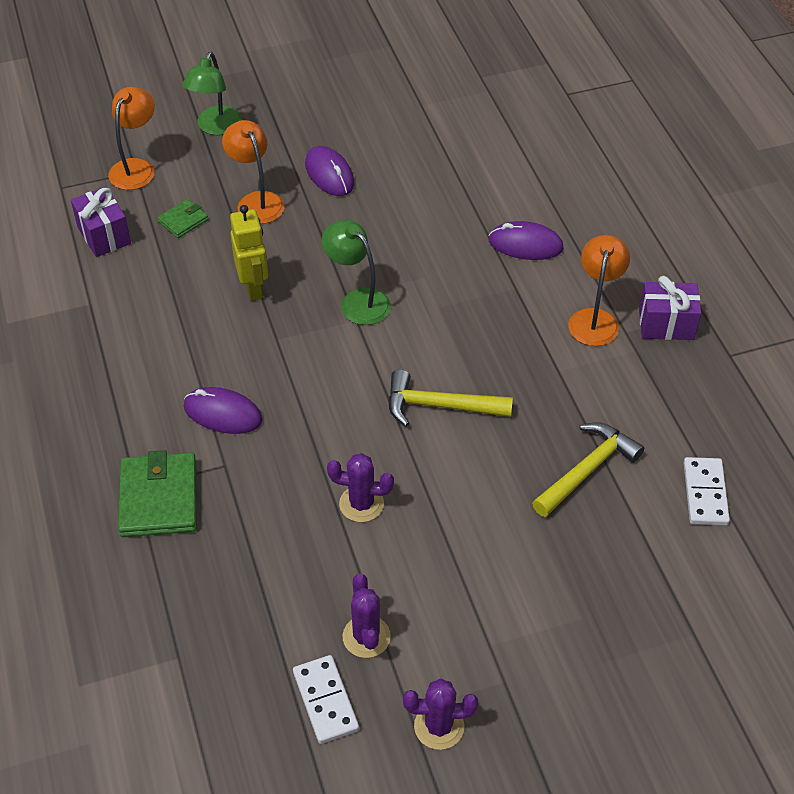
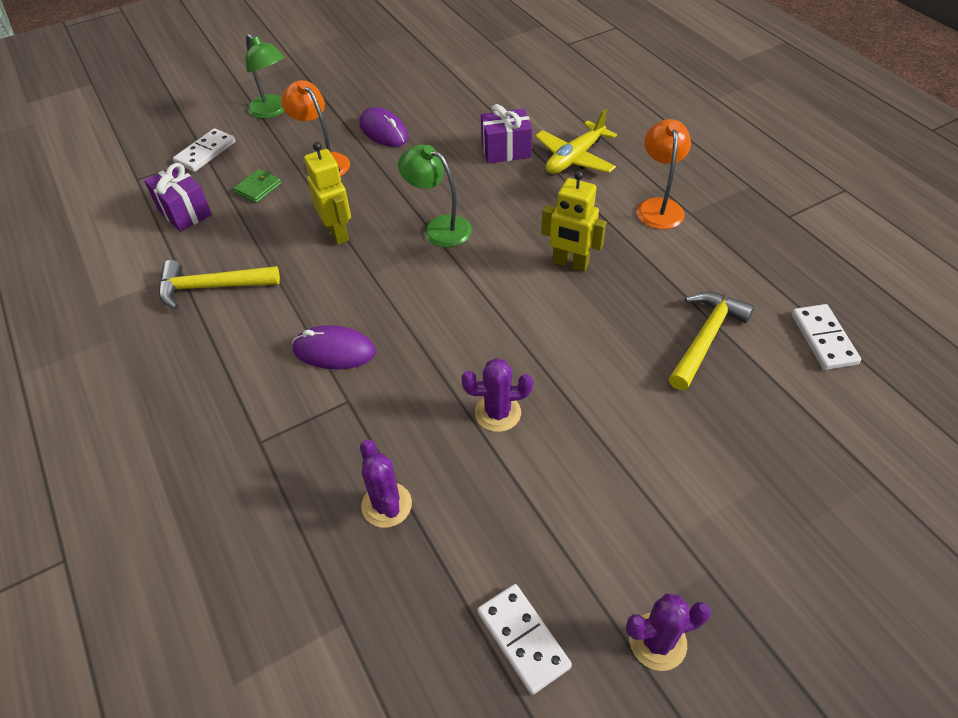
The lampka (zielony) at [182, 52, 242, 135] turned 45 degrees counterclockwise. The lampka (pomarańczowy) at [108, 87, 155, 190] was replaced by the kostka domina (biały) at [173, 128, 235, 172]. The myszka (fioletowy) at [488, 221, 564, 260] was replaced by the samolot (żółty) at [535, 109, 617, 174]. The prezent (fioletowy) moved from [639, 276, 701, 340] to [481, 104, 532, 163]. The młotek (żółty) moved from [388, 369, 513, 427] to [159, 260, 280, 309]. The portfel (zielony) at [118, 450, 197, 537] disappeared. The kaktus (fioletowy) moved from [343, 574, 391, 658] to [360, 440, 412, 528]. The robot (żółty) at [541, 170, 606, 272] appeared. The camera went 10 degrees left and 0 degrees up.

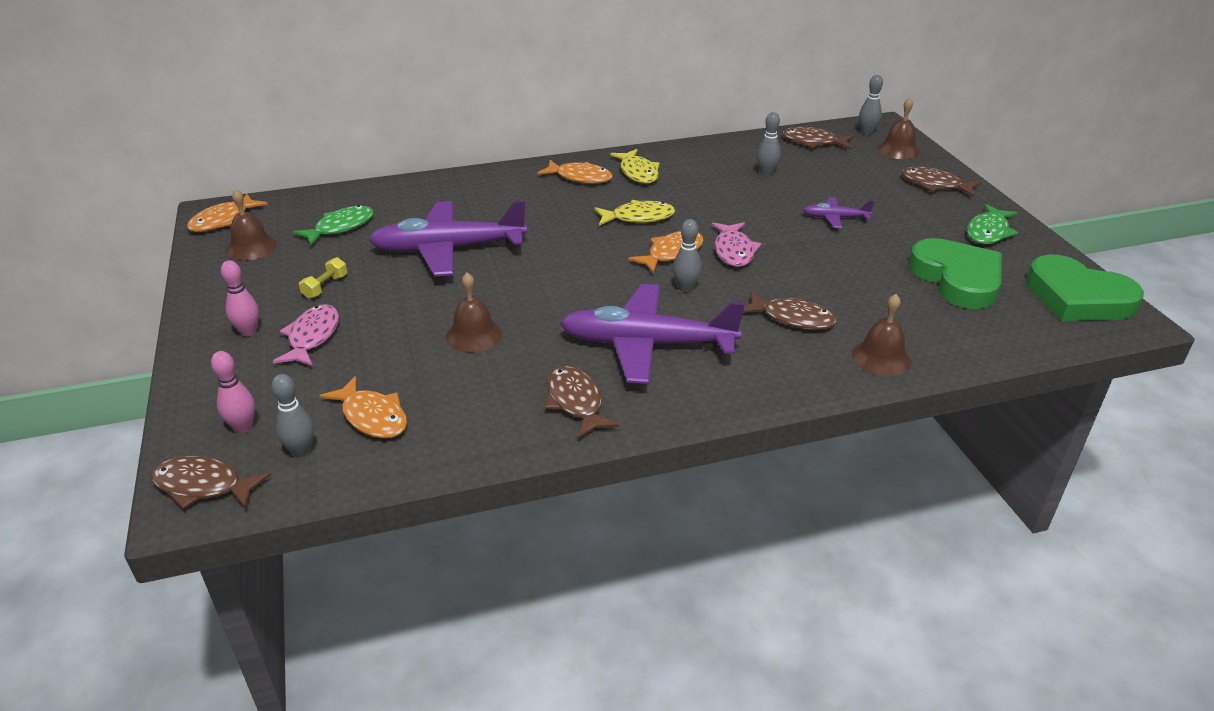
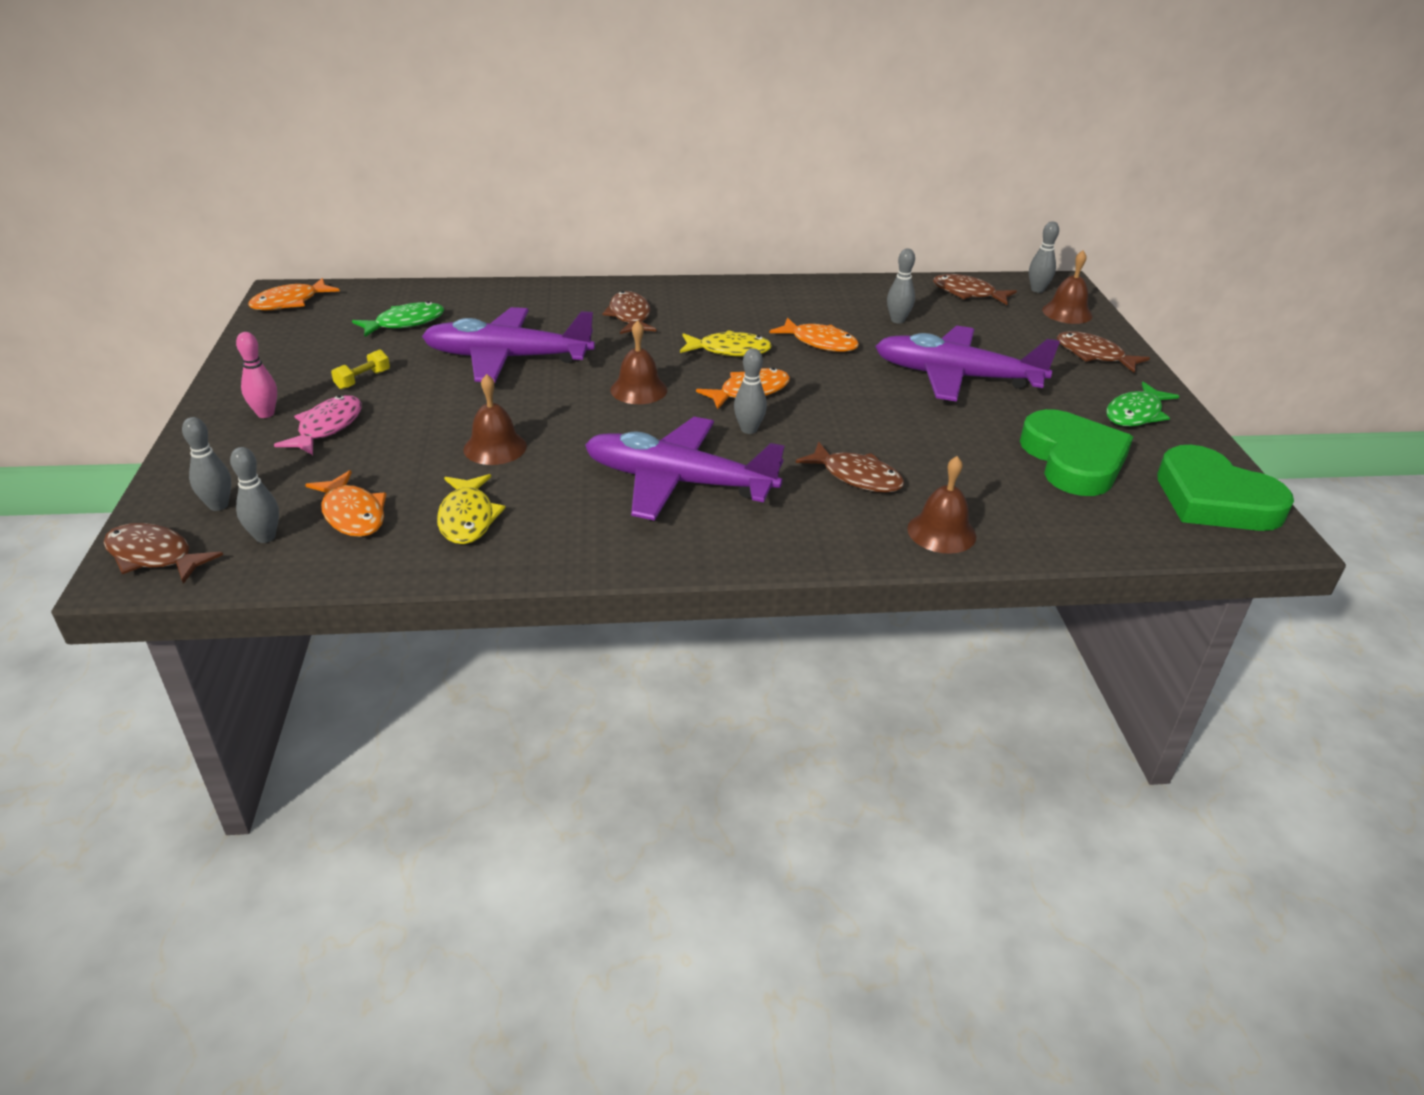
The ryba (żółty) moved from [610, 149, 660, 184] to [437, 474, 506, 544]. The ryba (pomarańczowy) moved from [537, 160, 613, 184] to [769, 317, 859, 352]. The dzwonek (brązowy) moved from [226, 189, 277, 261] to [610, 320, 667, 404]. The samolot (fioletowy) at [803, 197, 874, 228] changed to 2.18 times the size. The ryba (różowy) at [712, 222, 761, 267] disappeared. The kręgiel (różowy) at [211, 351, 255, 433] became the kręgiel (szary) at [182, 417, 231, 511]. The ryba (brązowy) moved from [545, 366, 620, 439] to [602, 291, 656, 334]. The camera went 10 degrees right and 0 degrees up.

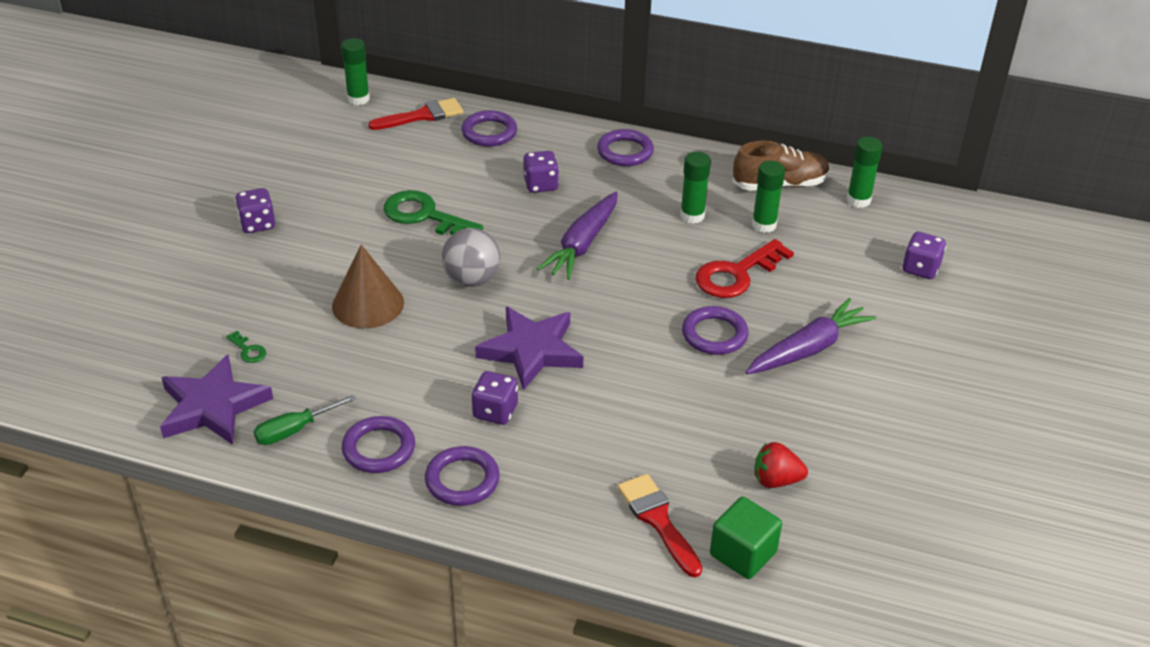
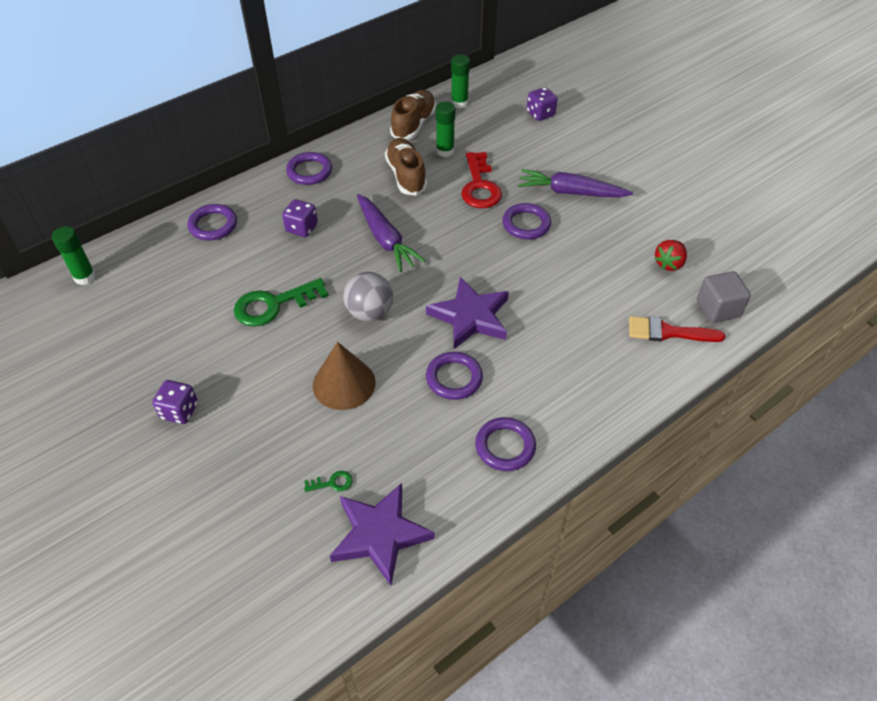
The pędzel (czerwony) at [368, 98, 463, 130] disappeared. The klej w sztyfcie (zielony) at [680, 151, 711, 224] was replaced by the but (brązowy) at [385, 138, 427, 196]. The marchewka (fioletowy) at [746, 298, 876, 374] turned 75 degrees counterclockwise. The kostka do gry (fioletowy) at [471, 371, 518, 425] disappeared. The śrubokręt (zielony) at [253, 395, 356, 445] disappeared. The pierścień (fioletowy) moved from [425, 446, 500, 506] to [426, 352, 483, 400]. The sześcian (zielony) at [710, 497, 782, 579] became the sześcian (szary) at [697, 271, 751, 323]. The camera went 55 degrees left and 10 degrees up.

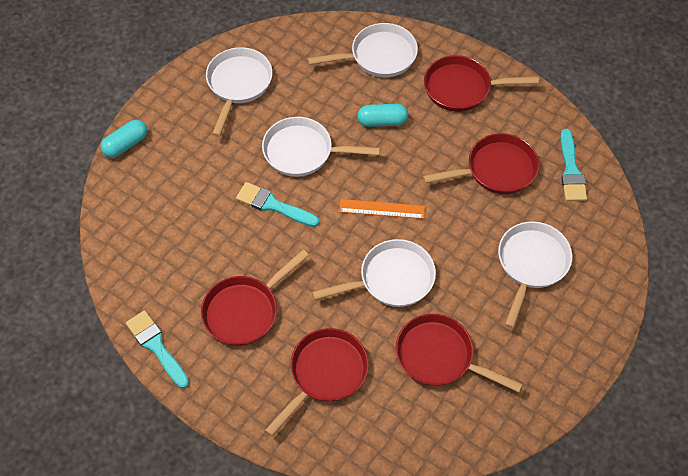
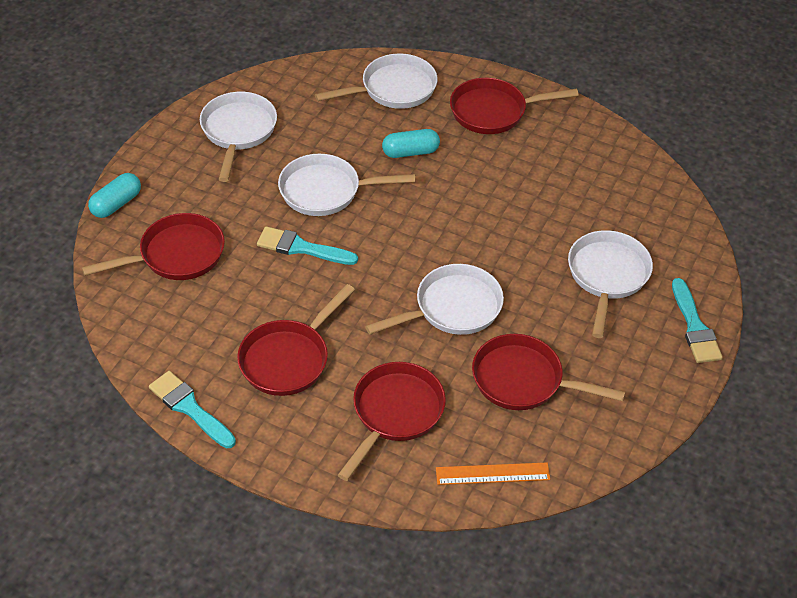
The pędzel (turkusowy) moved from [560, 129, 587, 201] to [672, 278, 723, 363]. The patelnia (czerwony) moved from [423, 133, 539, 194] to [82, 213, 225, 280]. The linijka (pomarańczowy) moved from [339, 199, 425, 219] to [436, 462, 550, 485]. The camera went 10 degrees left and 10 degrees down.

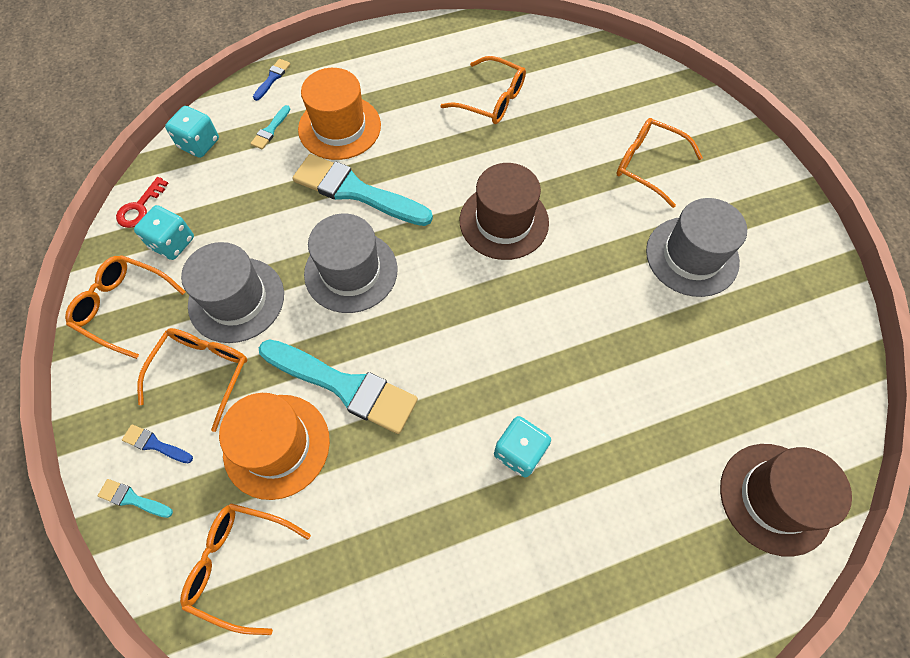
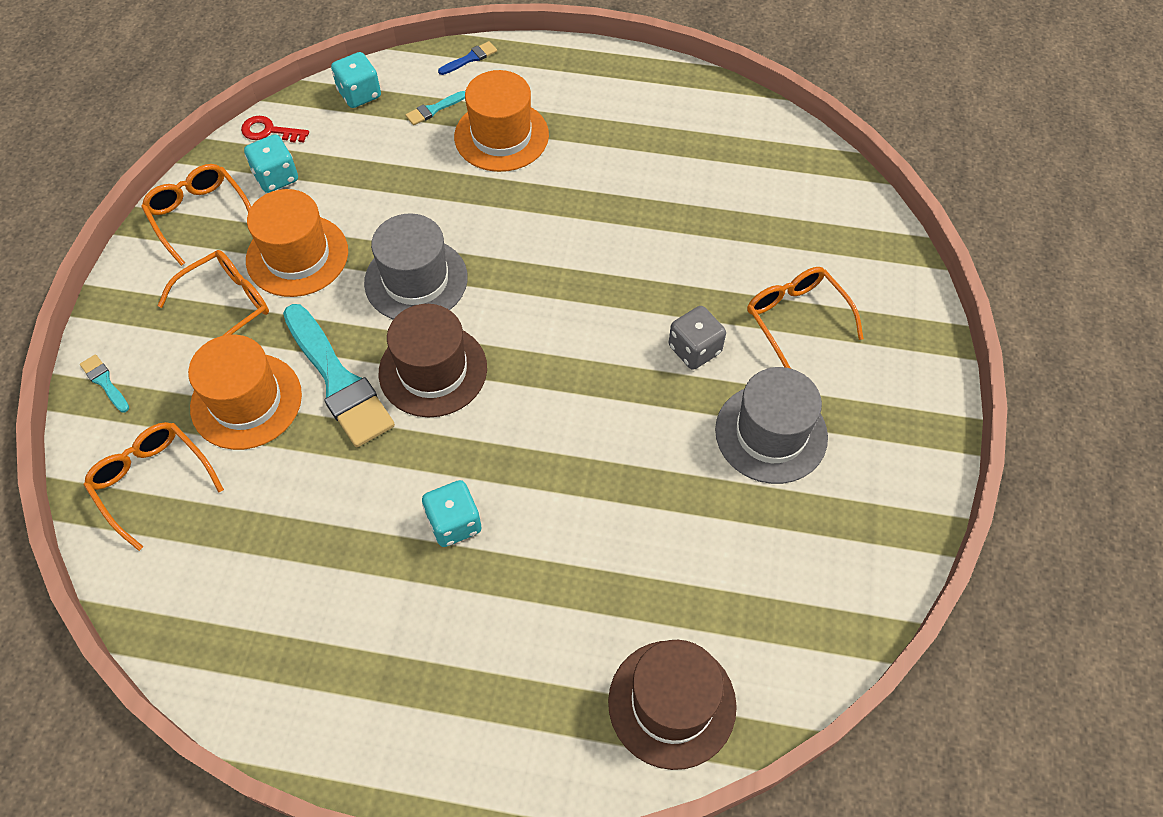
The okulary (pomarańczowy) at [440, 56, 526, 124] disappeared. The pędzel (turkusowy) at [292, 154, 433, 226] disappeared. The kapelusz (brązowy) moved from [460, 163, 549, 260] to [379, 304, 487, 417]. The klucz (czerwony) at [116, 177, 169, 228] turned 45 degrees clockwise. The kapelusz (szary) at [181, 242, 284, 343] became the kapelusz (pomarańczowy) at [246, 189, 348, 297]. The pędzel (niebieski) at [122, 424, 193, 463] disappeared. The kostka do gry (szary) at [669, 306, 726, 370] appeared. The camera went 30 degrees right and 5 degrees down.

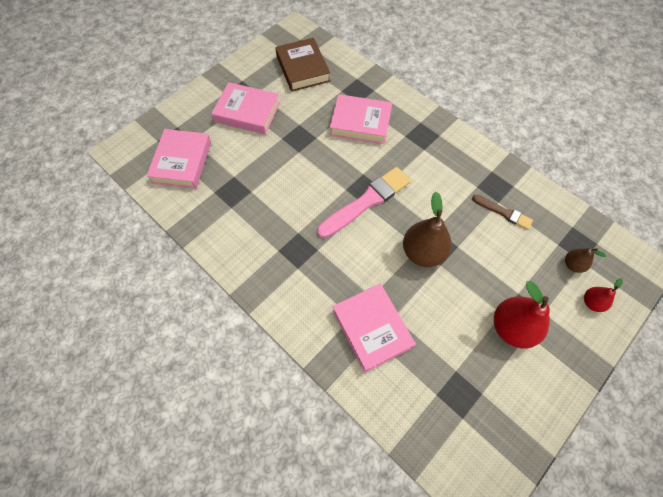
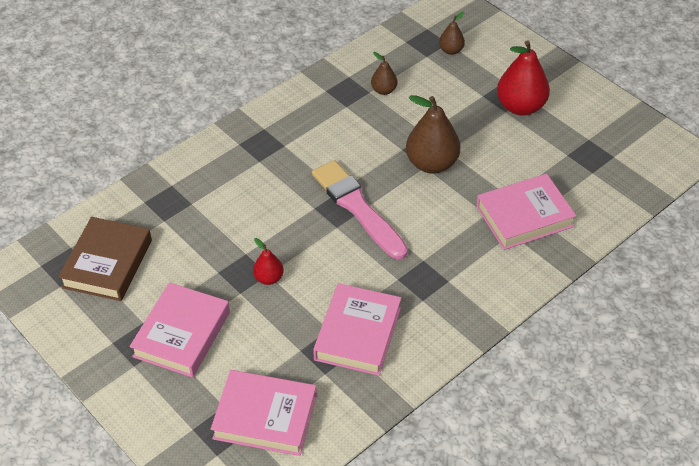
The książka (brązowy) at [275, 38, 330, 92] turned 60 degrees counterclockwise. The książka (różowy) moved from [330, 94, 392, 144] to [313, 283, 401, 376]. The pędzel (brązowy) at [472, 195, 533, 230] was replaced by the gruszka (brązowy) at [371, 52, 397, 95]. The gruszka (czerwony) moved from [584, 278, 623, 312] to [253, 238, 284, 285]. The camera went 85 degrees left and 15 degrees down.

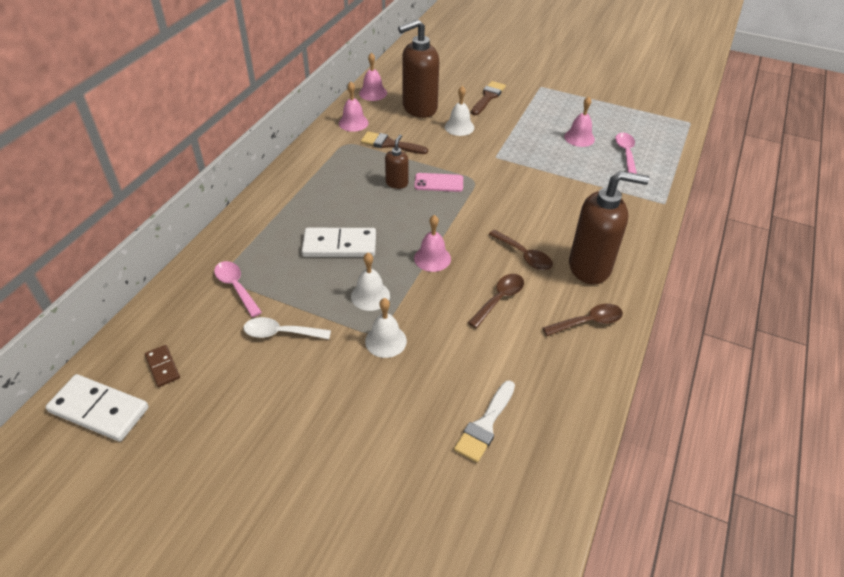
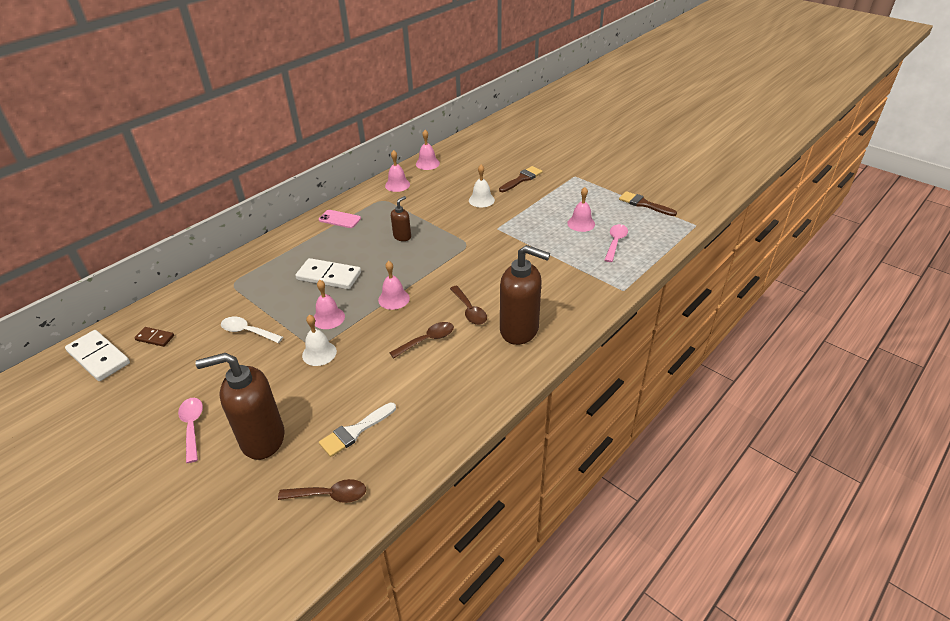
The dozownik mydła (brązowy) moved from [398, 19, 439, 118] to [195, 353, 285, 460]. The pędzel (brązowy) moved from [361, 131, 428, 154] to [619, 191, 677, 216]. The telefon (różowy) moved from [414, 173, 463, 192] to [319, 210, 361, 228]. The dzwonek (biały) at [351, 253, 390, 311] became the dzwonek (różowy) at [314, 280, 345, 329]. The łyżka (różowy) moved from [214, 261, 262, 317] to [178, 398, 203, 463]. The łyżka (brązowy) moved from [542, 304, 623, 336] to [278, 479, 366, 503]. The kostka domina (brązowy) at [145, 345, 180, 387] turned 60 degrees counterclockwise. The camera went 20 degrees right and 5 degrees down.

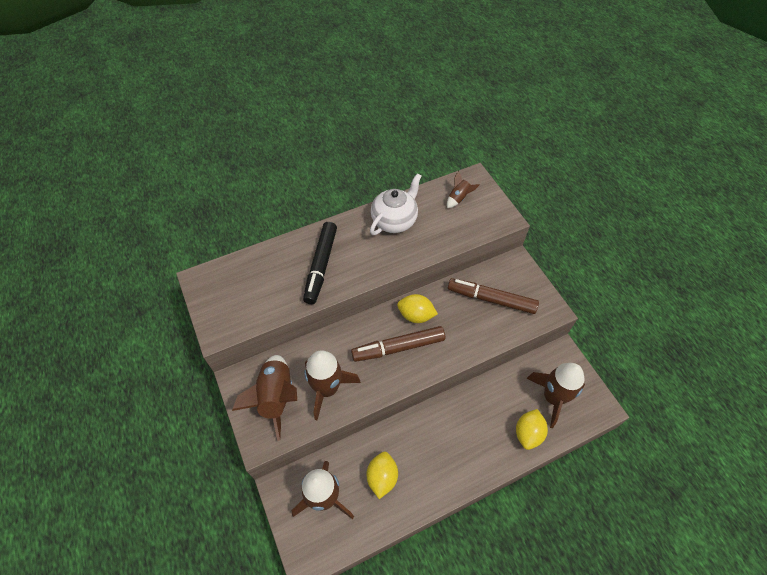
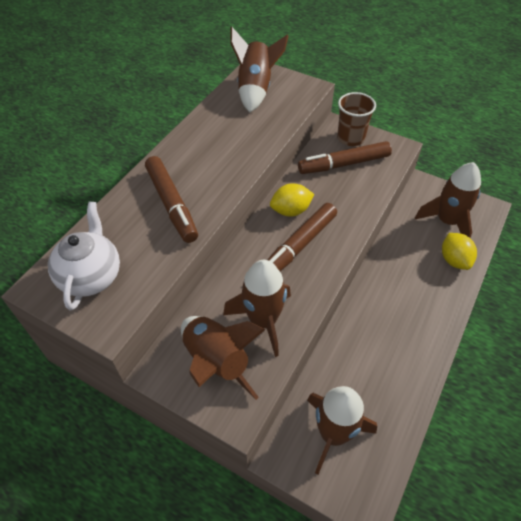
The rakieta (brązowy) at [447, 171, 480, 208] changed to 2.00 times the size. The imbryk (biały) moved from [370, 173, 421, 235] to [48, 202, 120, 310]. The flamaster (czarny) at [303, 222, 337, 304] became the flamaster (brązowy) at [145, 156, 198, 243]. The cytryna (żółty) at [366, 452, 398, 499] disappeared. The szklanka (brązowy) at [337, 92, 376, 146] appeared. The camera went 35 degrees left and 5 degrees down.

